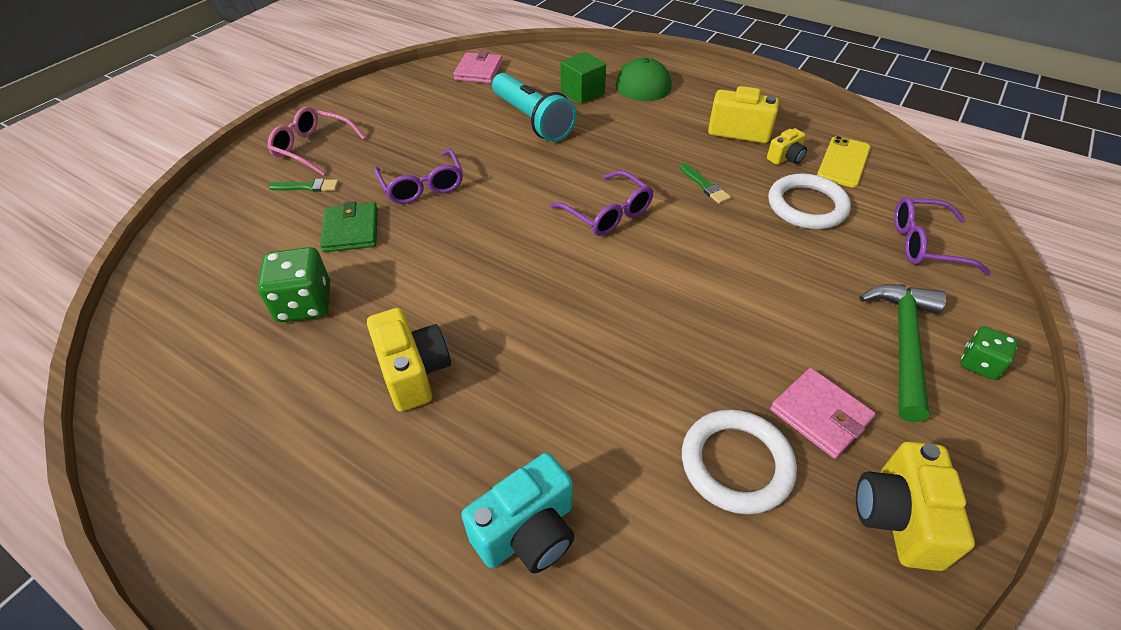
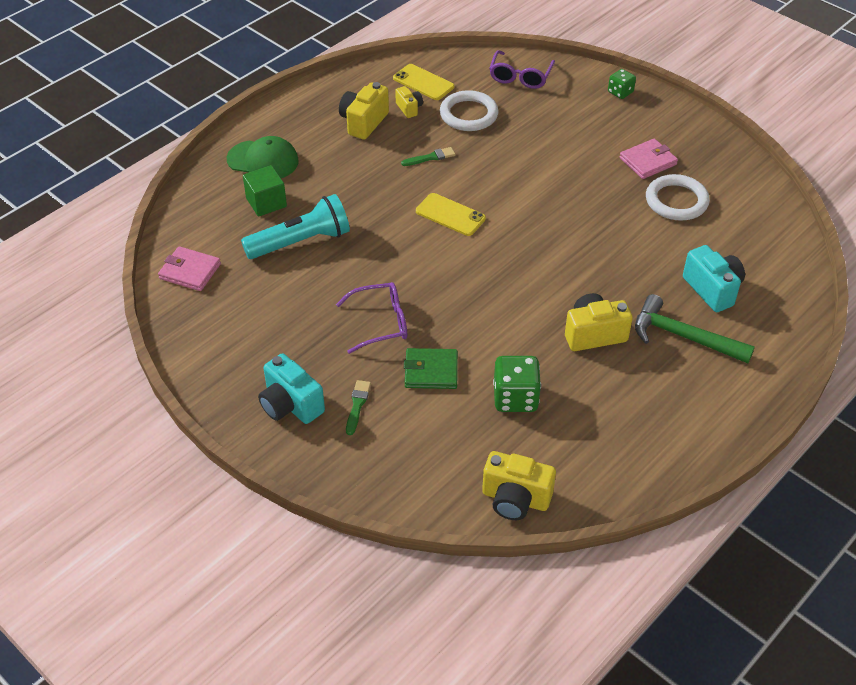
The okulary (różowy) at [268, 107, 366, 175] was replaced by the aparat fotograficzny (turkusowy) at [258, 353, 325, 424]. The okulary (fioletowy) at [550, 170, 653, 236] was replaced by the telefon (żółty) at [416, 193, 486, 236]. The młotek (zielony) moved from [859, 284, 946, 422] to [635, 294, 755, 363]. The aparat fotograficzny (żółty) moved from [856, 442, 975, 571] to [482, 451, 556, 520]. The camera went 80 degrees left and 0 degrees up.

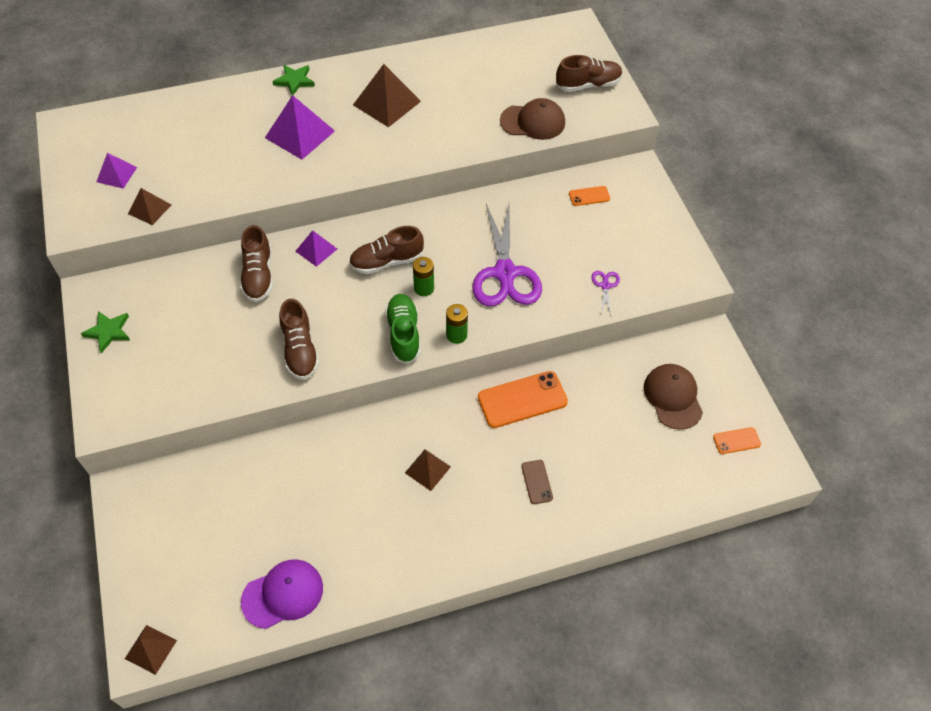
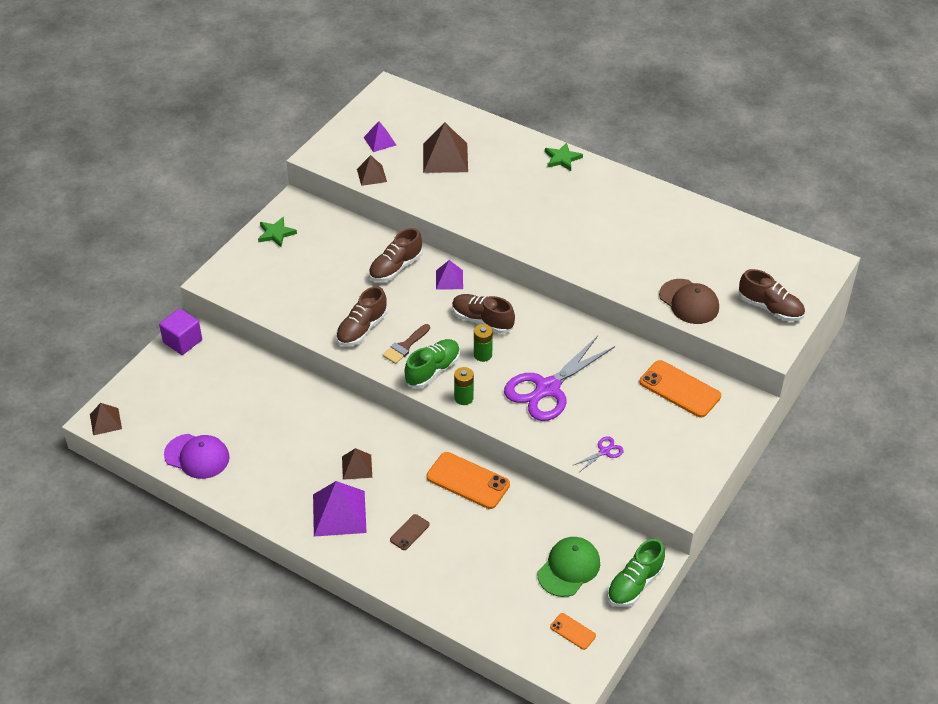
The piramida (brązowy) moved from [353, 64, 421, 127] to [423, 123, 468, 173]. The piramida (fioletowy) moved from [265, 95, 335, 160] to [313, 481, 367, 537]. The telefon (pomarańczowy) at [569, 186, 610, 206] changed to 1.96 times the size. The czapka (brązowy) at [644, 364, 703, 430] became the czapka (zielony) at [538, 537, 600, 597]. The sześcian (fioletowy) at [159, 308, 202, 355] appeared. The pędzel (brązowy) at [383, 324, 430, 364] appeared. The but (zielony) at [607, 539, 665, 607] appeared. The camera went 50 degrees right and 10 degrees down.

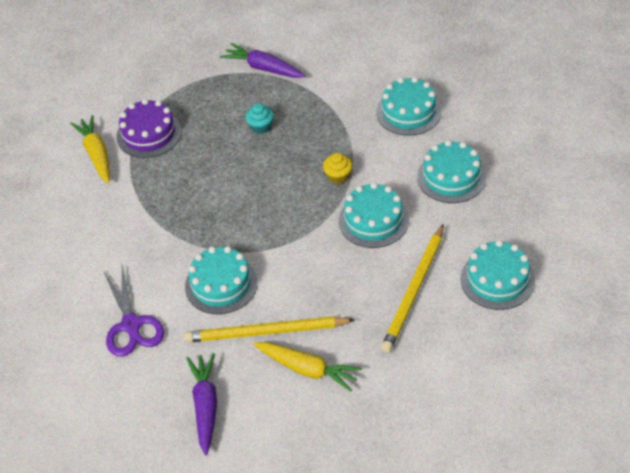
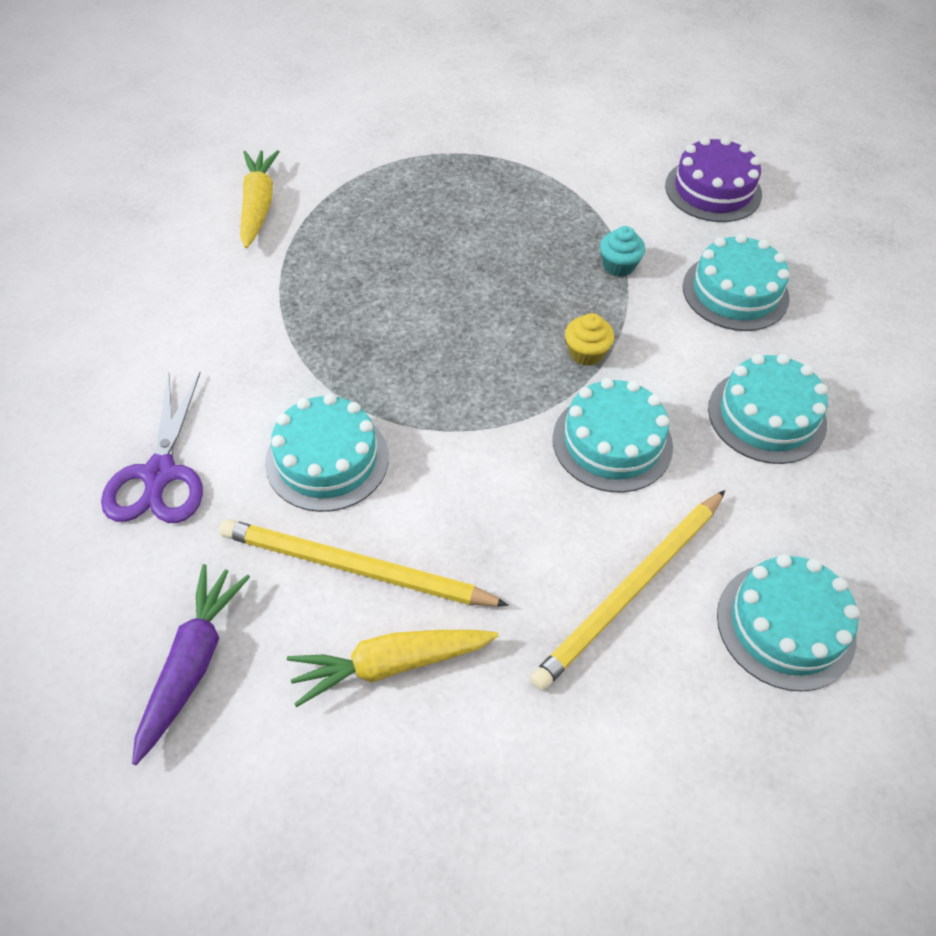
The marchewka (fioletowy) at [220, 43, 305, 78] disappeared. The tort (fioletowy) moved from [116, 99, 182, 158] to [665, 137, 762, 222]. The muffinka (turkusowy) moved from [245, 103, 274, 134] to [600, 226, 645, 277]. The marchewka (żółty) at [253, 342, 362, 392] turned 120 degrees clockwise. The camera went 15 degrees right and 5 degrees up.

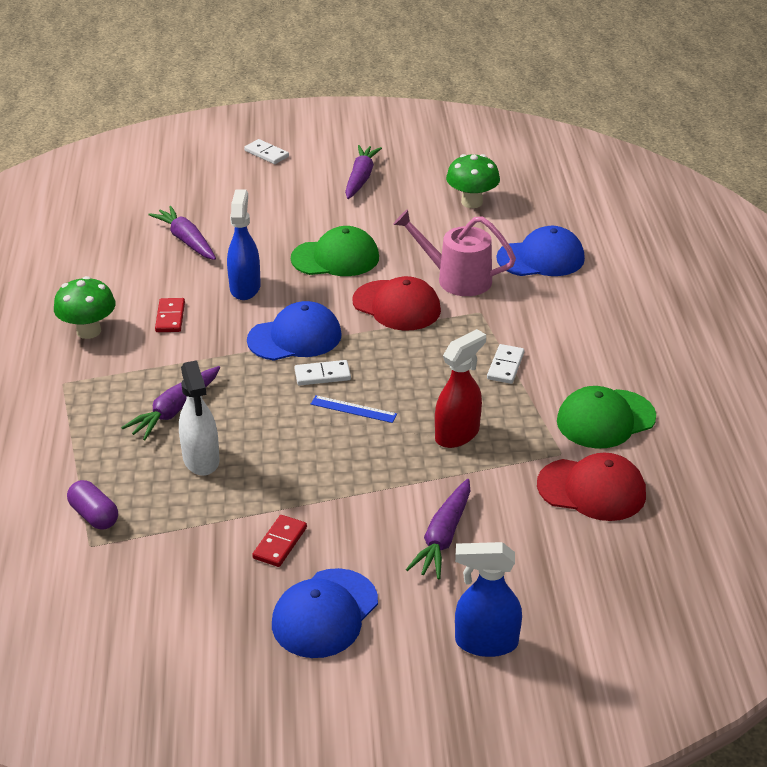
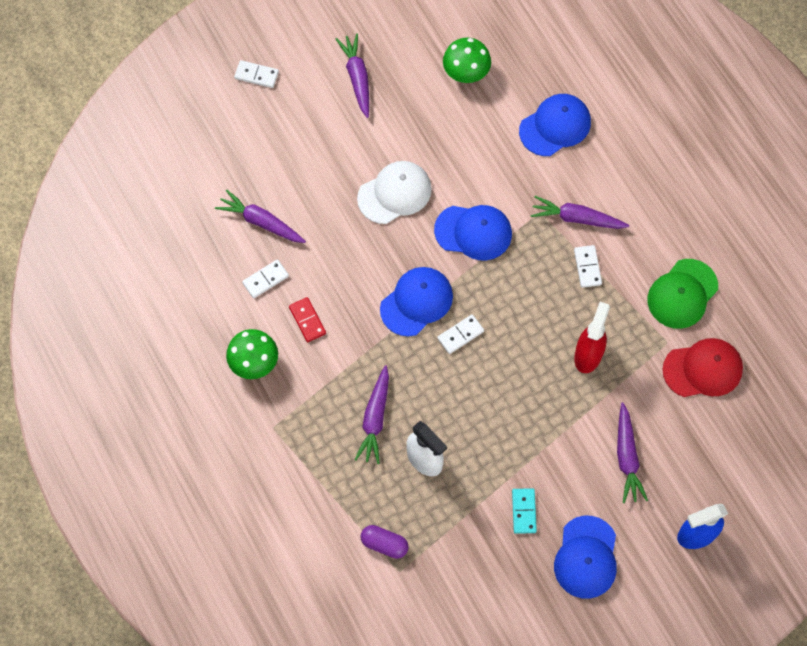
The spryskiwacz (niebieski) at [227, 189, 261, 300] disappeared. The konewka (różowy) at [393, 209, 516, 296] disappeared. The czapka (zielony) at [291, 226, 379, 276] became the czapka (biały) at [357, 161, 432, 224]. The czapka (czerwony) at [352, 276, 441, 331] became the czapka (niebieski) at [434, 205, 512, 260]. The linijka (niebieski) at [311, 395, 397, 423] disappeared. The kostka domina (czerwony) at [252, 515, 307, 567] became the kostka domina (turkusowy) at [512, 488, 537, 534]. The marchewka (fioletowy) at [531, 196, 629, 229] appeared. The kostka domina (biały) at [242, 260, 289, 298] appeared. The camera went 25 degrees left and 30 degrees up.

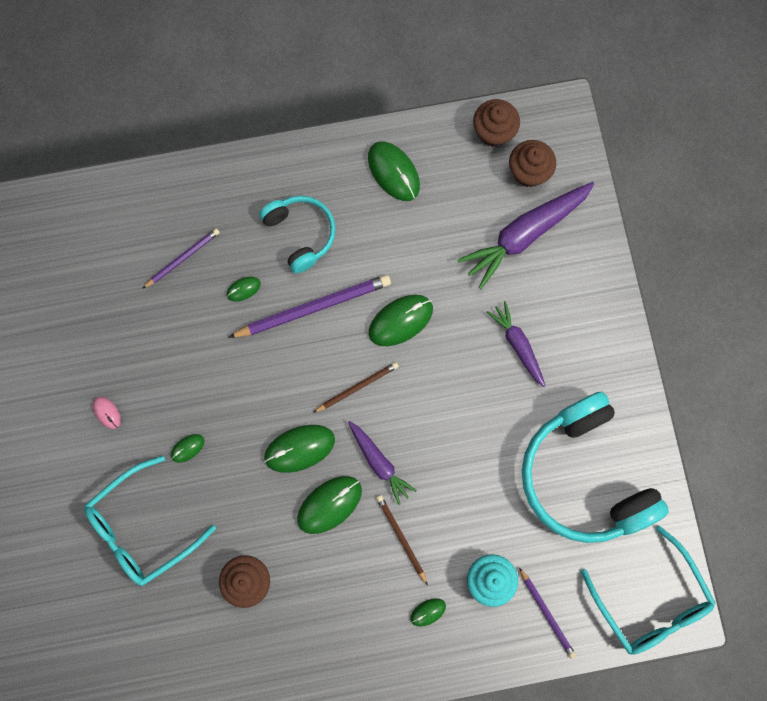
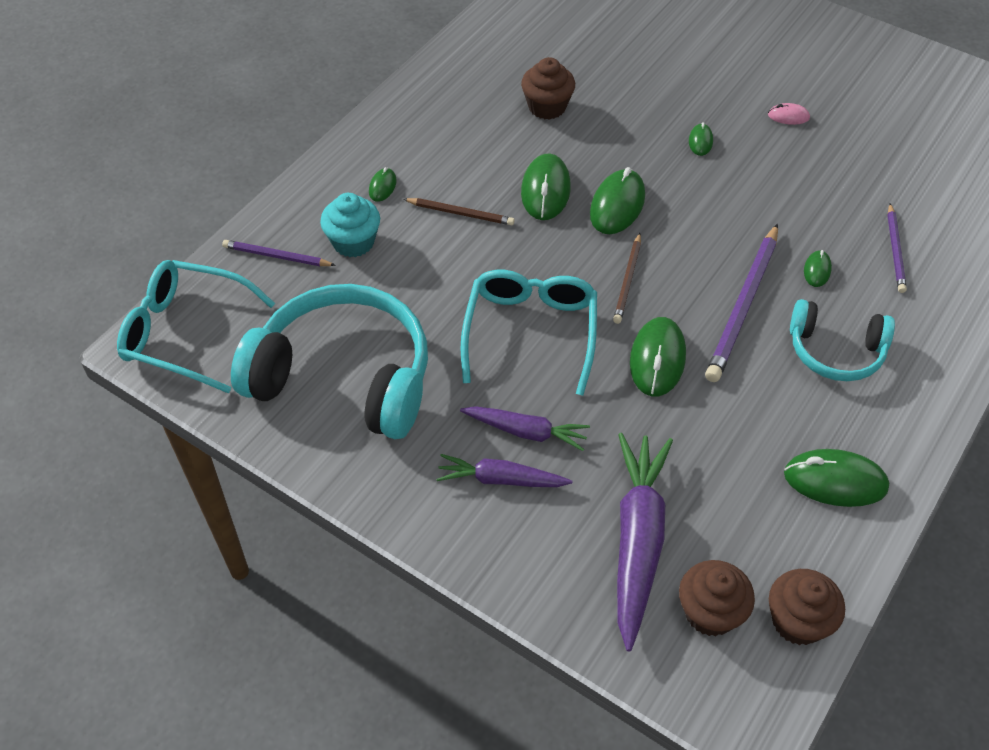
The marchewka (fioletowy) moved from [348, 421, 417, 505] to [436, 454, 572, 487]. The okulary (turkusowy) moved from [85, 456, 216, 586] to [461, 270, 597, 396]. The camera went 135 degrees right and 25 degrees down.

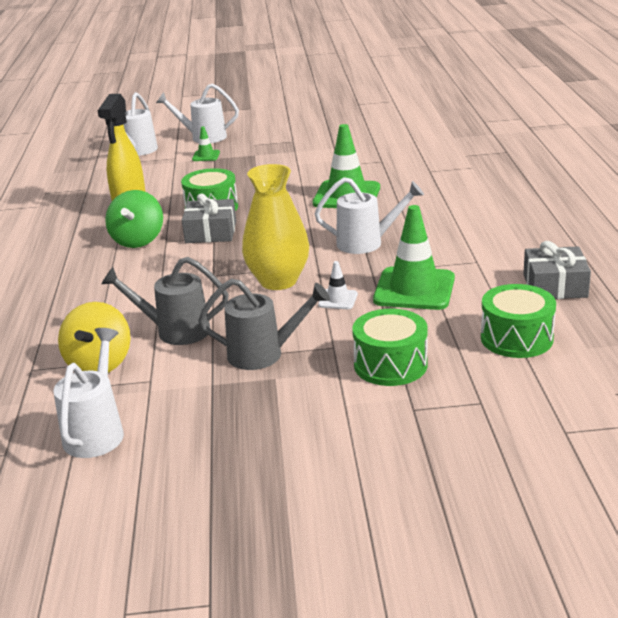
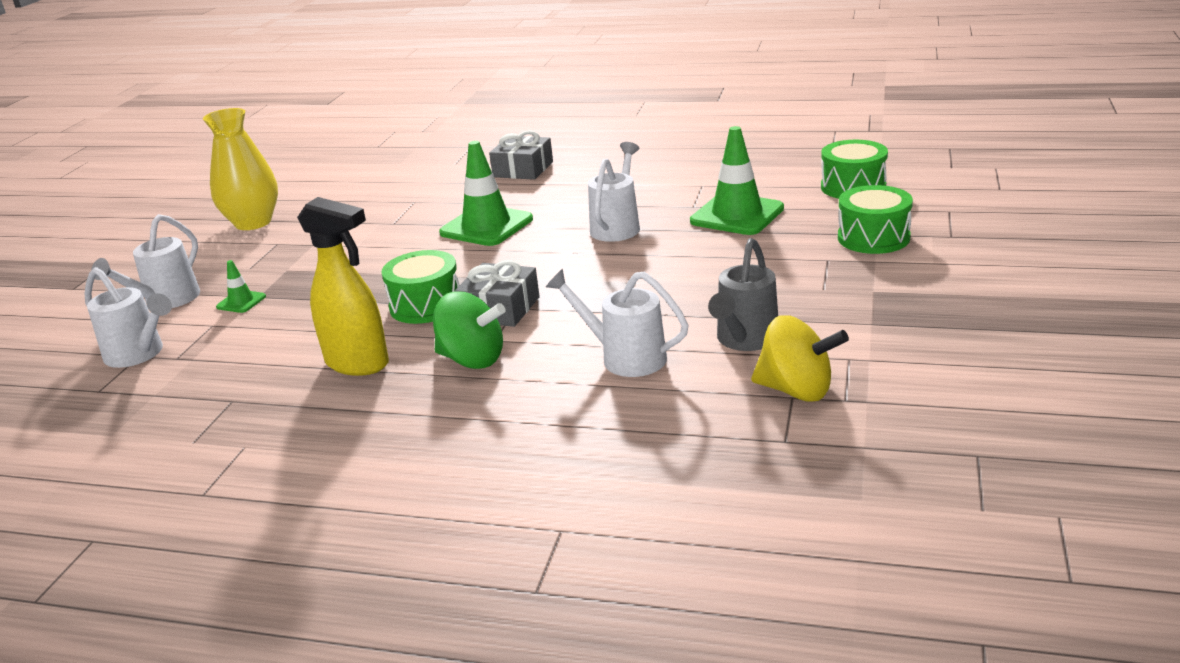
The wazon (żółty) moved from [242, 164, 309, 290] to [203, 108, 278, 230]. The prezent (szary) moved from [523, 241, 591, 299] to [489, 130, 553, 180]. The pachołek (biały) at [318, 261, 358, 309] disappeared. The konewka (szary) at [198, 279, 330, 370] disappeared. The konewka (biały) moved from [54, 328, 124, 458] to [546, 269, 689, 377]. The camera went 70 degrees left and 0 degrees up.

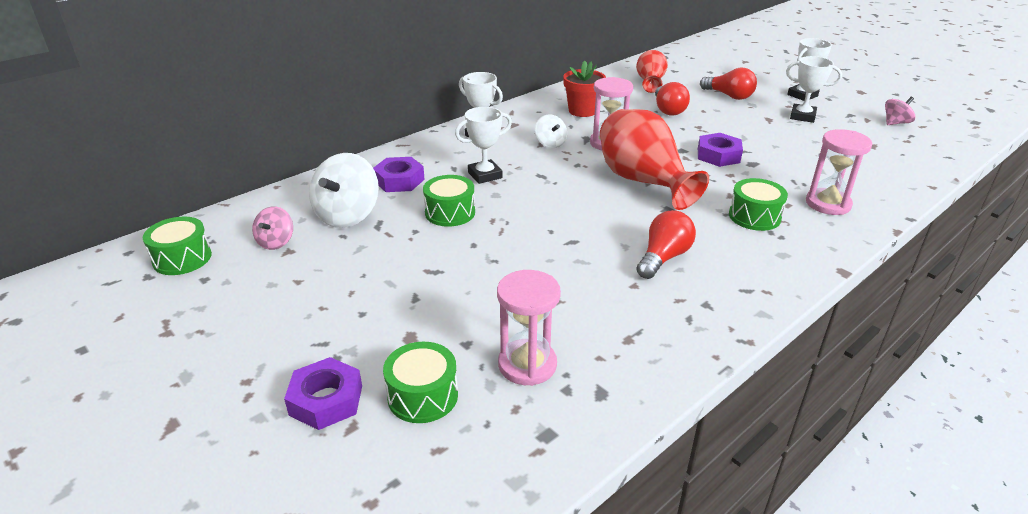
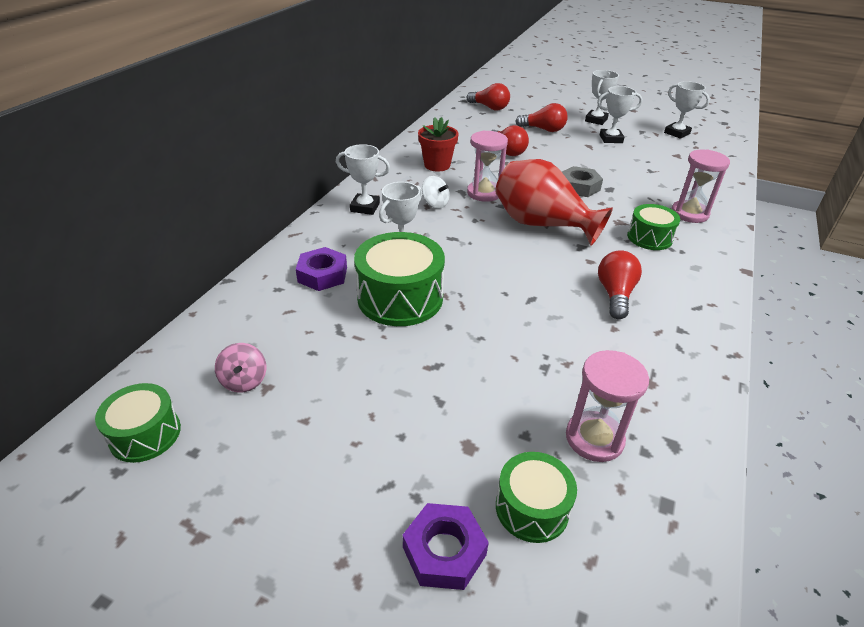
The wazon (czerwony) at [636, 50, 668, 93] disappeared. The bączek (różowy) at [885, 97, 915, 125] was replaced by the puchar (biały) at [664, 81, 710, 139]. The nakrętka (fioletowy) at [698, 133, 743, 167] became the nakrętka (szary) at [562, 166, 603, 197]. The bączek (biały) at [309, 153, 379, 228] disappeared. The bęben (zielony) at [423, 175, 475, 227] changed to 1.67 times the size. The żarówka (czerwony) at [467, 83, 510, 111] appeared. The camera went 25 degrees left and 5 degrees up.

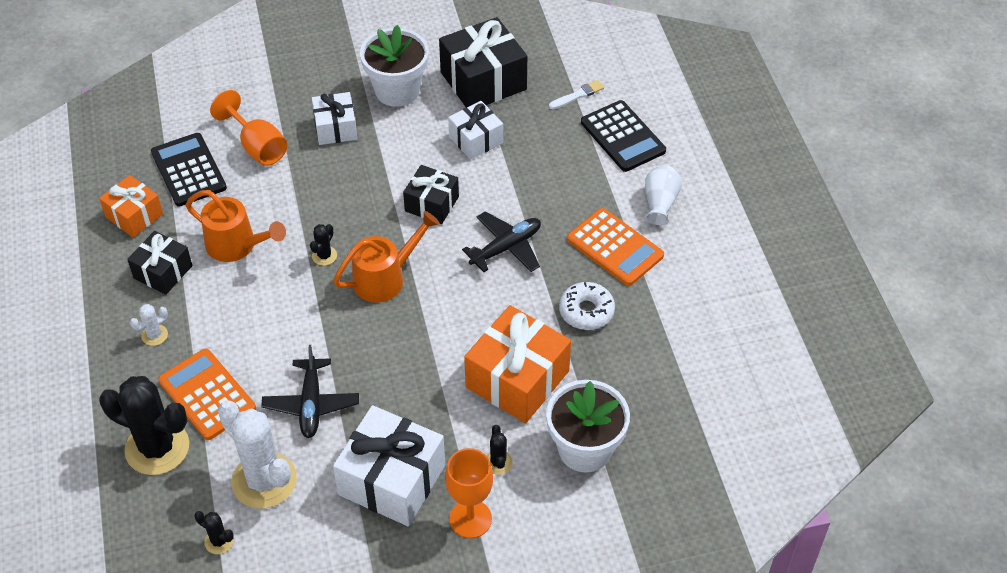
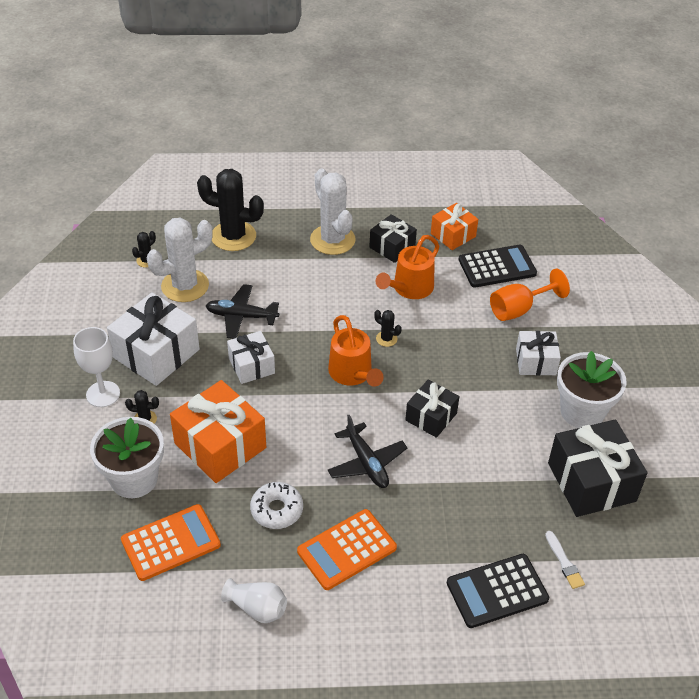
The prezent (biały) moved from [448, 101, 503, 160] to [227, 331, 275, 384]. The wazon (biały) moved from [645, 165, 682, 225] to [221, 578, 287, 623]. The kaktus (biały) at [130, 304, 168, 346] changed to 2.30 times the size. The kalkulator (pomarańczowy) moved from [158, 348, 256, 440] to [121, 504, 221, 581]. The kaktus (czarny) at [99, 376, 189, 475] turned 75 degrees clockwise. The kielich (pomarańczowy) at [445, 448, 493, 538] became the kielich (biały) at [73, 327, 120, 407]. The camera went 100 degrees right and 5 degrees down.

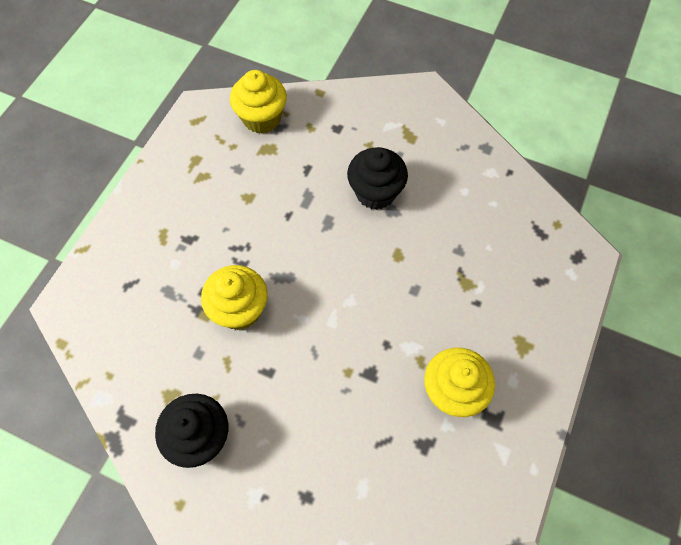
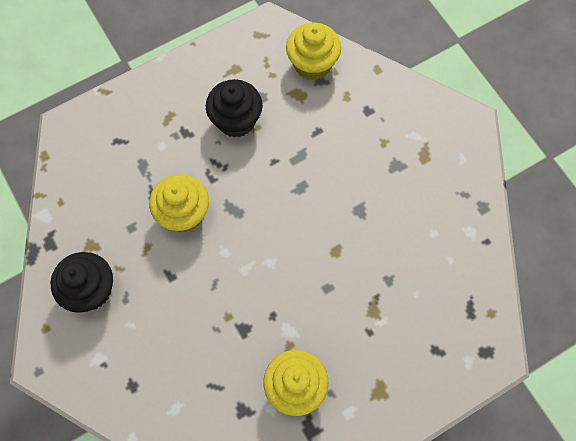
The muffinka (czarny) moved from [347, 147, 408, 210] to [206, 79, 263, 138]. The camera went 35 degrees right and 5 degrees up.

